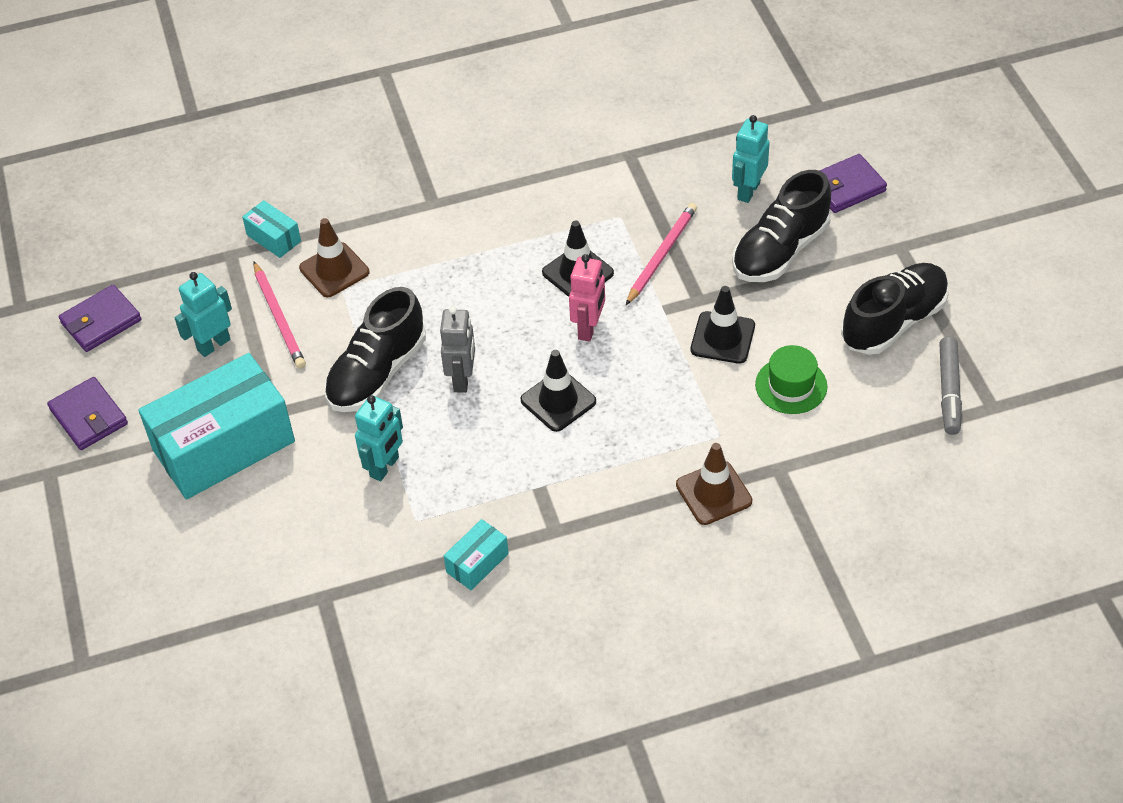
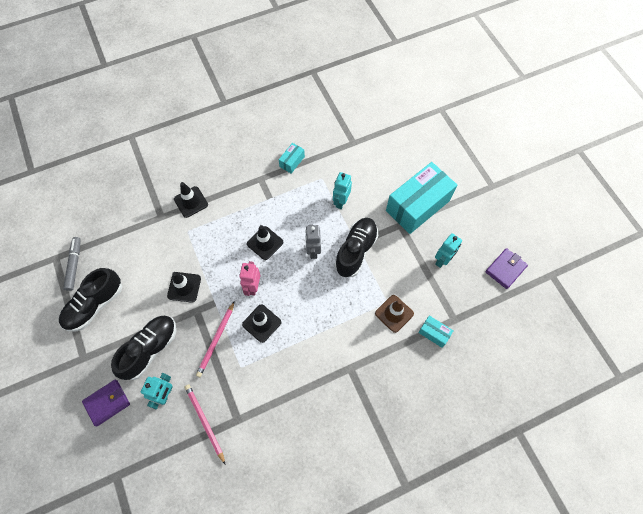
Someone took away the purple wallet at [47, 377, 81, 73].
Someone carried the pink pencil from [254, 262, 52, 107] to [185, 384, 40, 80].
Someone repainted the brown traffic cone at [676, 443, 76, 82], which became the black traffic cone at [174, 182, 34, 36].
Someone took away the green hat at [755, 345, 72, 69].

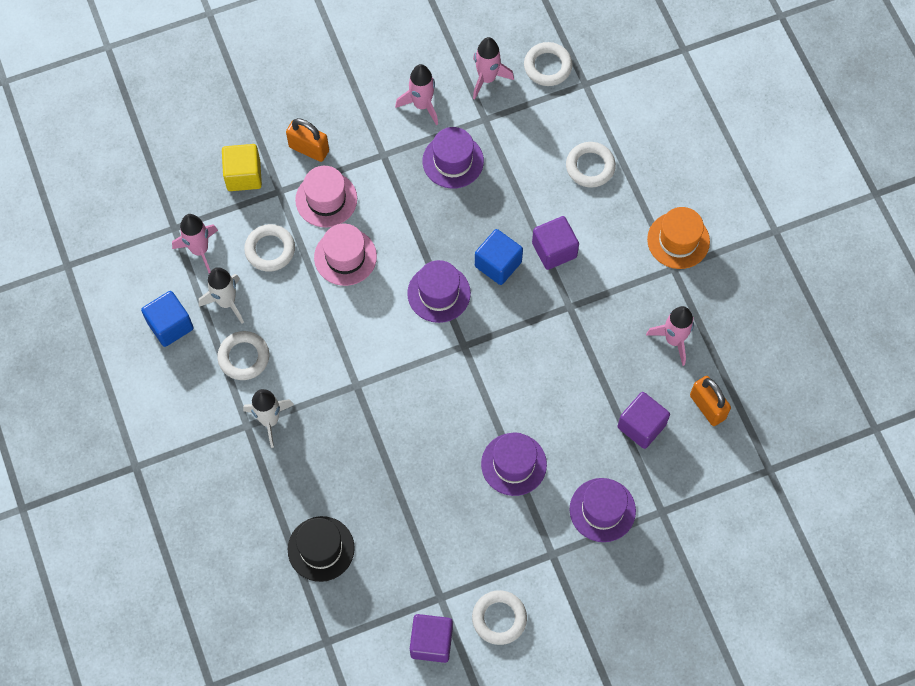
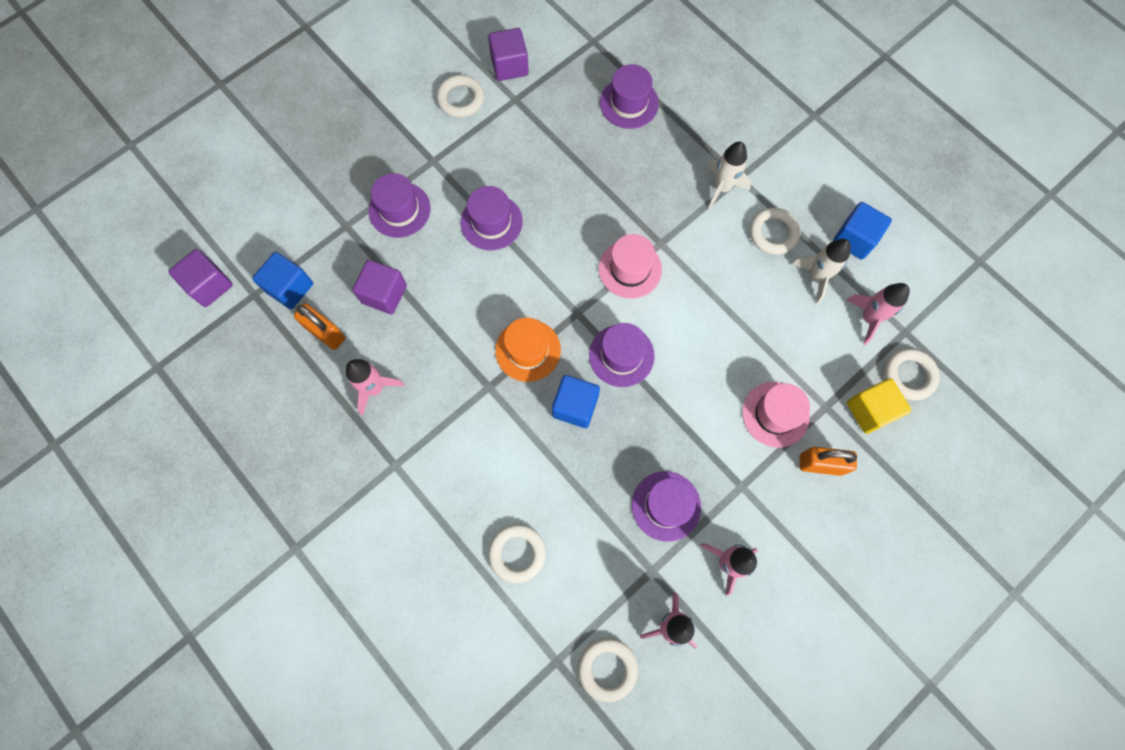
Someone carried the white ring from [244, 224, 51, 48] to [884, 349, 56, 52].
Someone repainted the black hat at [288, 516, 67, 66], which became the purple hat at [600, 64, 59, 65].
Someone carried the pink hat from [314, 224, 63, 62] to [599, 234, 63, 65].
Someone carried the purple cube from [532, 216, 47, 54] to [168, 249, 65, 58].
Someone carried the orange hat from [647, 207, 63, 62] to [495, 318, 66, 64].
Someone put down the blue cube at [252, 252, 61, 57].

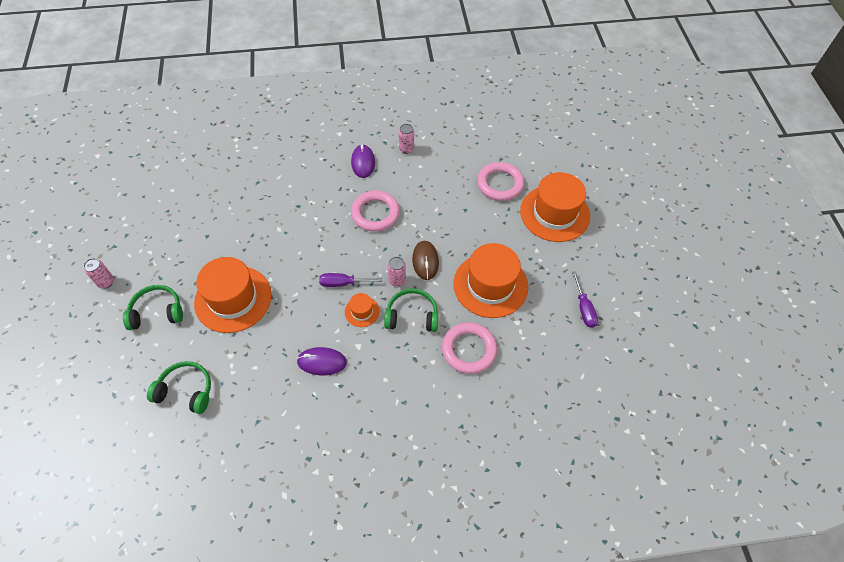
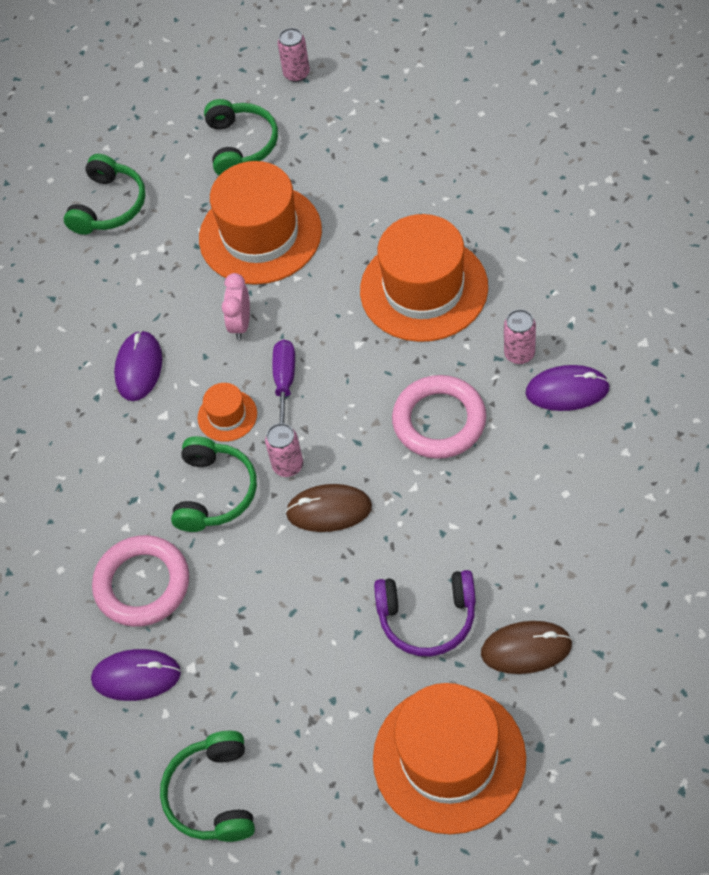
Someone carried the pink can from [399, 124, 15, 30] to [504, 309, 32, 55].
Someone carried the orange hat from [453, 243, 75, 75] to [360, 214, 128, 128].
Someone swapped the pink ring at [477, 162, 47, 39] for the brown mouse at [481, 621, 92, 53].
Someone swapped the purple screwdriver at [572, 271, 26, 57] for the green headphones at [160, 731, 95, 111].
Someone put down the purple mouse at [91, 649, 90, 52].
Someone put down the pink clock at [222, 273, 28, 67].
Someone put down the purple headphones at [374, 570, 102, 86].

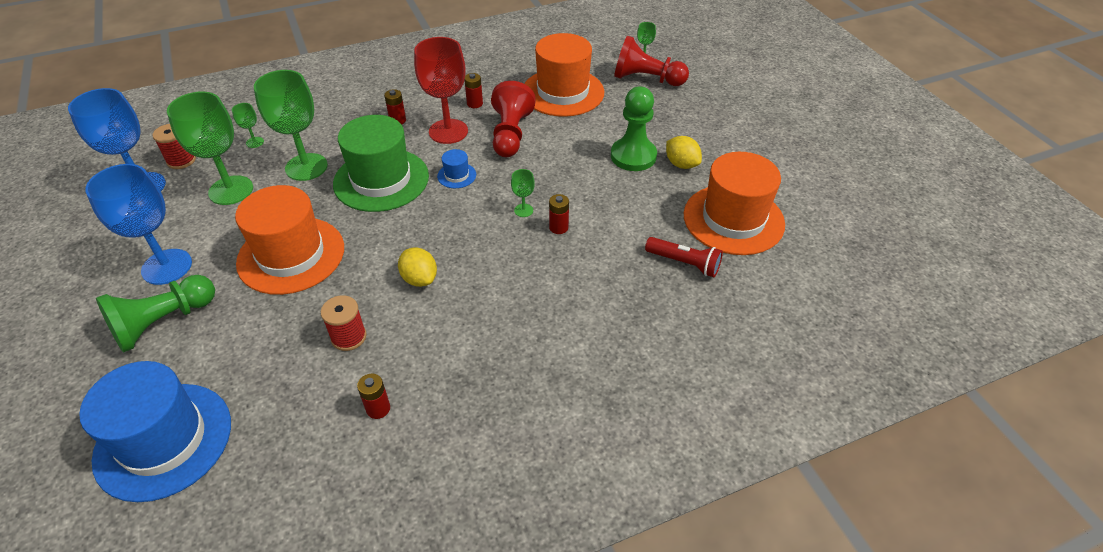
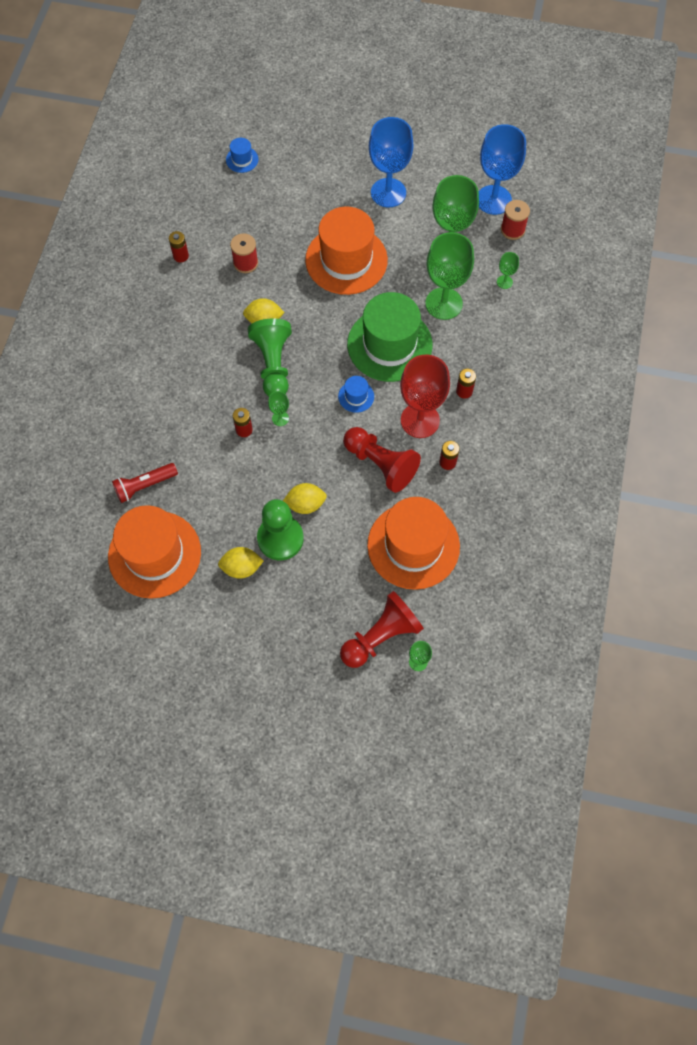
Someone scaled the blue hat at [79, 361, 152, 141] by 0.41.
Someone carried the green pawn from [96, 275, 119, 78] to [248, 318, 44, 79].
Someone put down the yellow lemon at [283, 483, 44, 31].

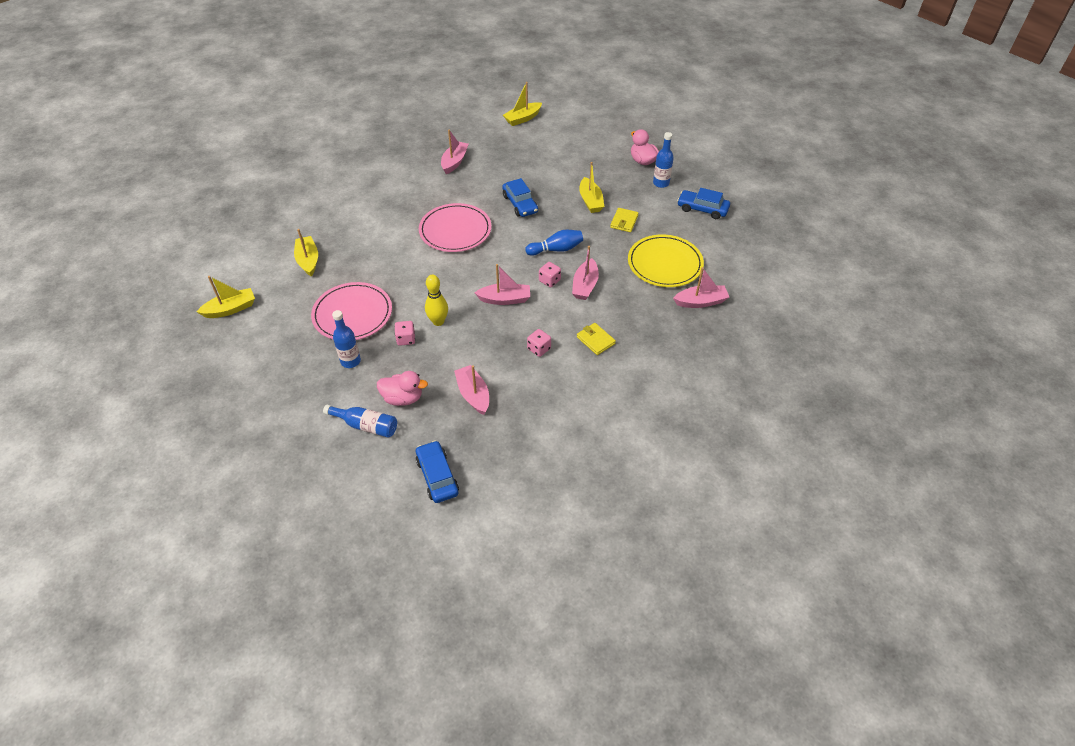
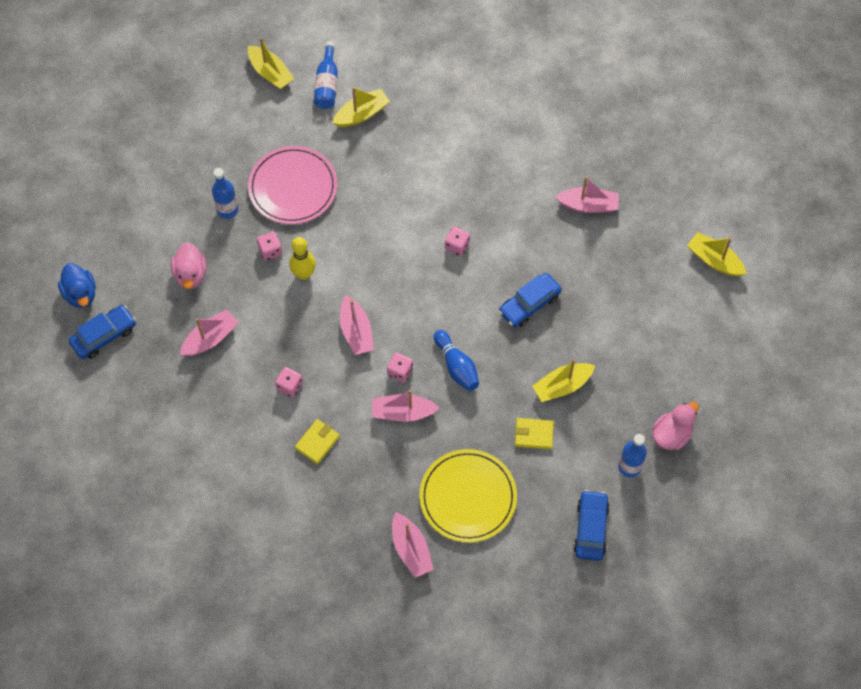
Someone carried the blue bottle from [323, 405, 74, 33] to [314, 41, 24, 68].
Someone swapped the pink plate at [419, 203, 72, 49] for the pink dice at [445, 227, 25, 29].
Someone put down the blue duck at [58, 263, 38, 45].

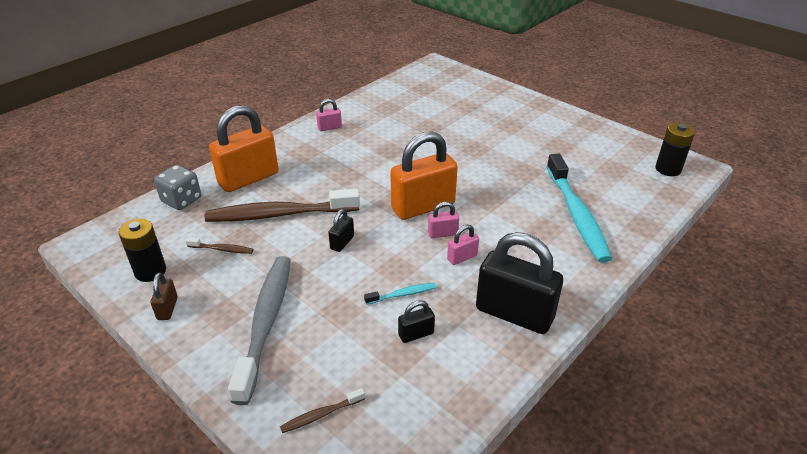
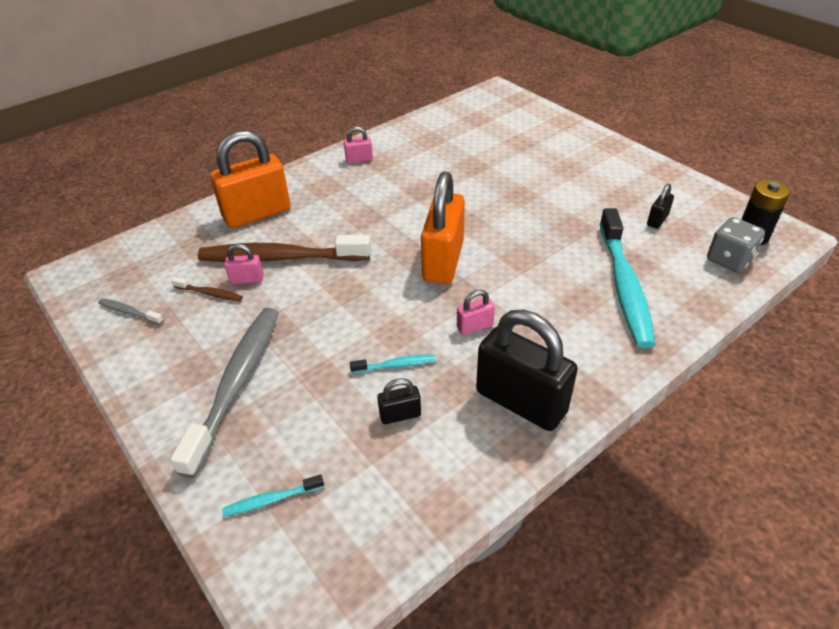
Someone swapped the black battery at [118, 219, 48, 63] for the grey toothbrush at [98, 298, 66, 27].
Someone took away the brown padlock at [151, 272, 27, 48].
Someone carried the grey dice from [154, 165, 47, 45] to [707, 217, 58, 56].
Someone repainted the brown toothbrush at [280, 388, 85, 45], which became the turquoise toothbrush at [222, 475, 102, 42].
Someone carried the black padlock from [328, 209, 26, 43] to [647, 184, 27, 45].
Someone rotated the orange padlock at [390, 132, 68, 88] by 60 degrees counterclockwise.
Someone carried the pink padlock from [428, 202, 31, 36] to [224, 244, 40, 40].

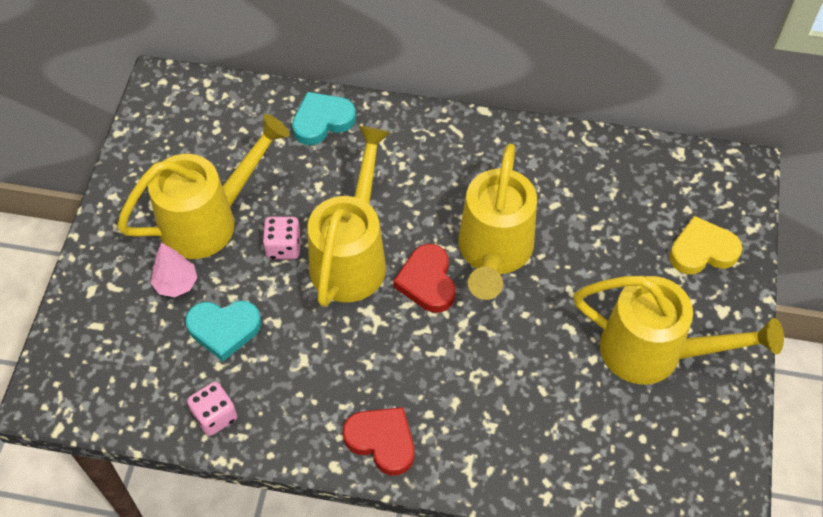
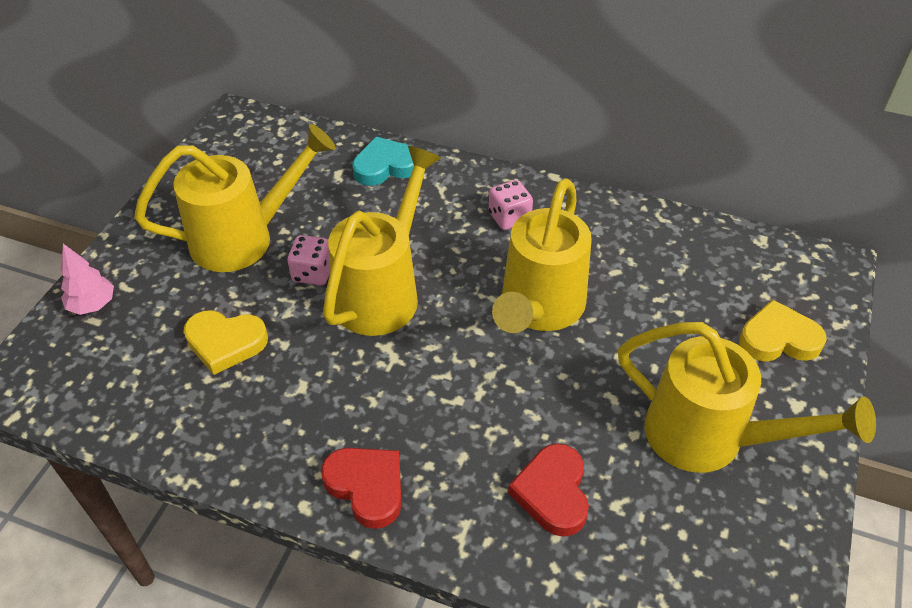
Someone carried the pink tree from [151, 242, 46, 55] to [61, 244, 53, 71].
Someone repainted the turquoise heart at [185, 300, 77, 61], which became the yellow heart at [184, 310, 84, 65].
Someone carried the pink dice from [187, 382, 50, 54] to [489, 180, 44, 50].
Someone carried the red heart from [393, 244, 62, 69] to [508, 443, 81, 94].

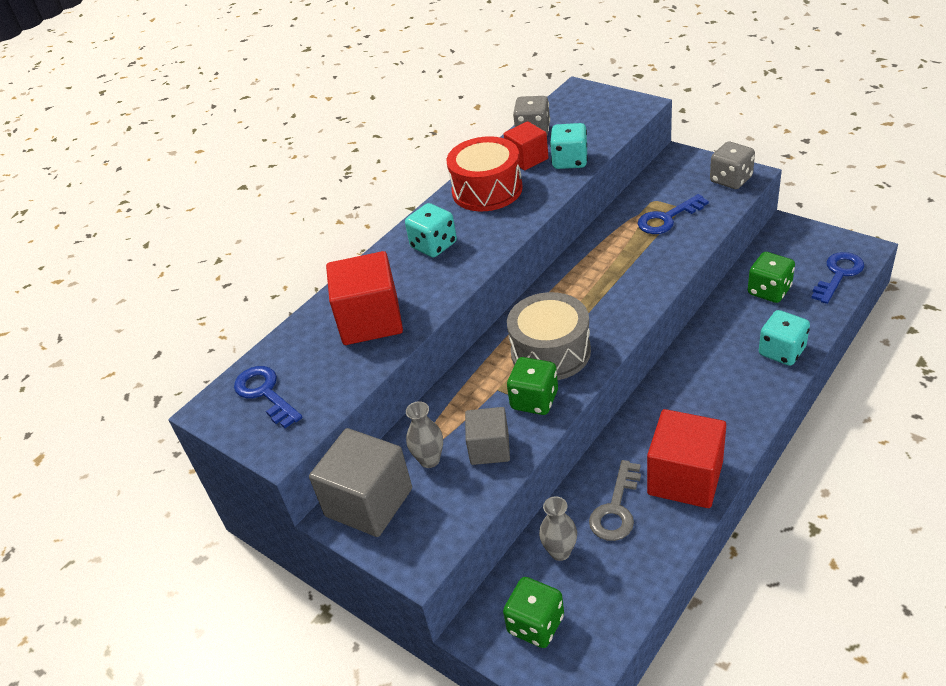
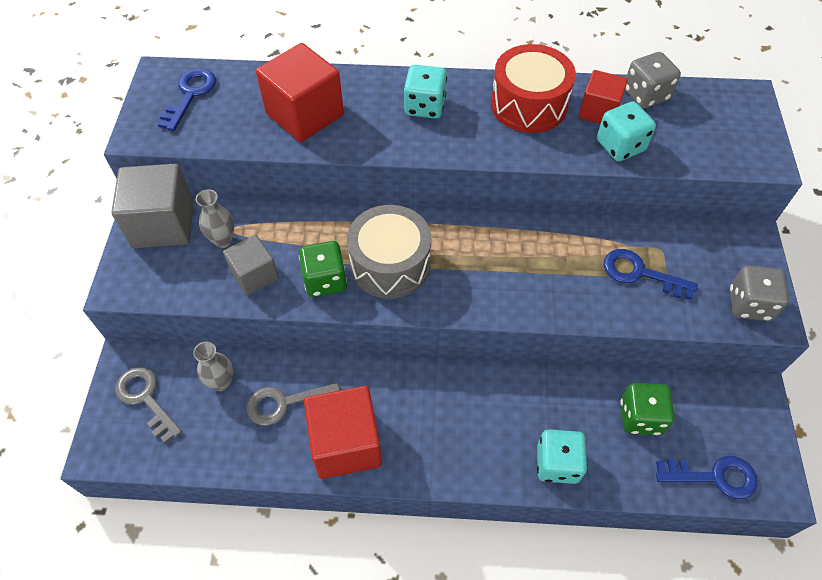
Someone swapped the green dice at [503, 577, 61, 71] for the grey key at [115, 367, 67, 76].

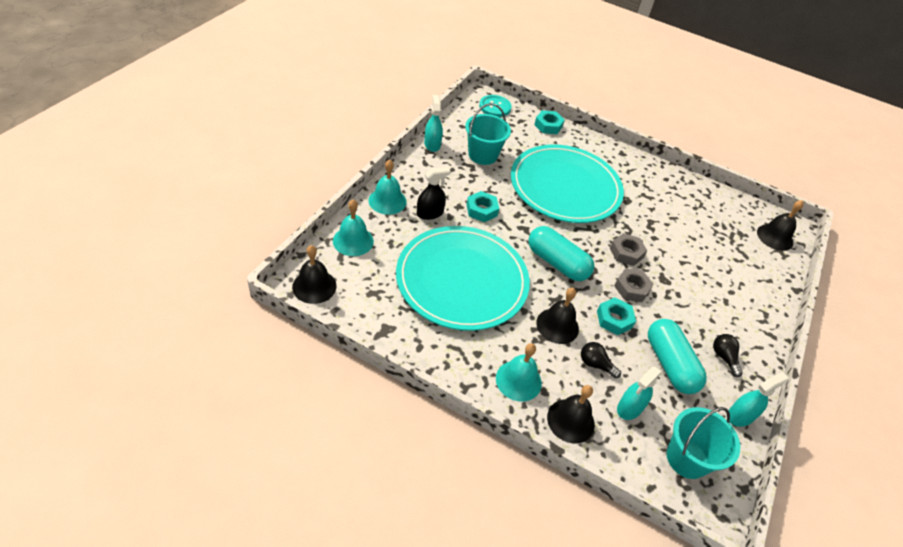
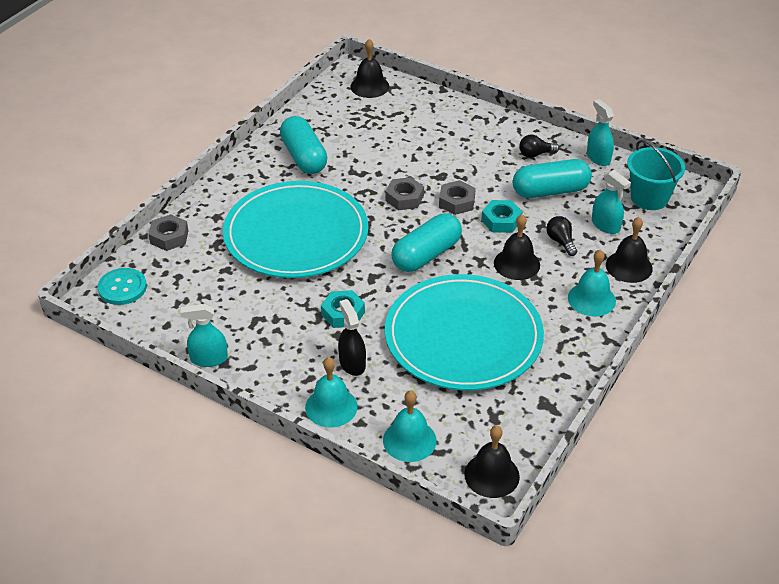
Someone took away the turquoise bucket at [465, 103, 46, 62].
Someone repainted the turquoise nut at [534, 110, 31, 24], which became the grey nut at [148, 214, 40, 37].
Someone rotated the black light bulb at [581, 342, 40, 36] by 120 degrees clockwise.
Someone put down the turquoise capsule at [280, 116, 47, 58].

